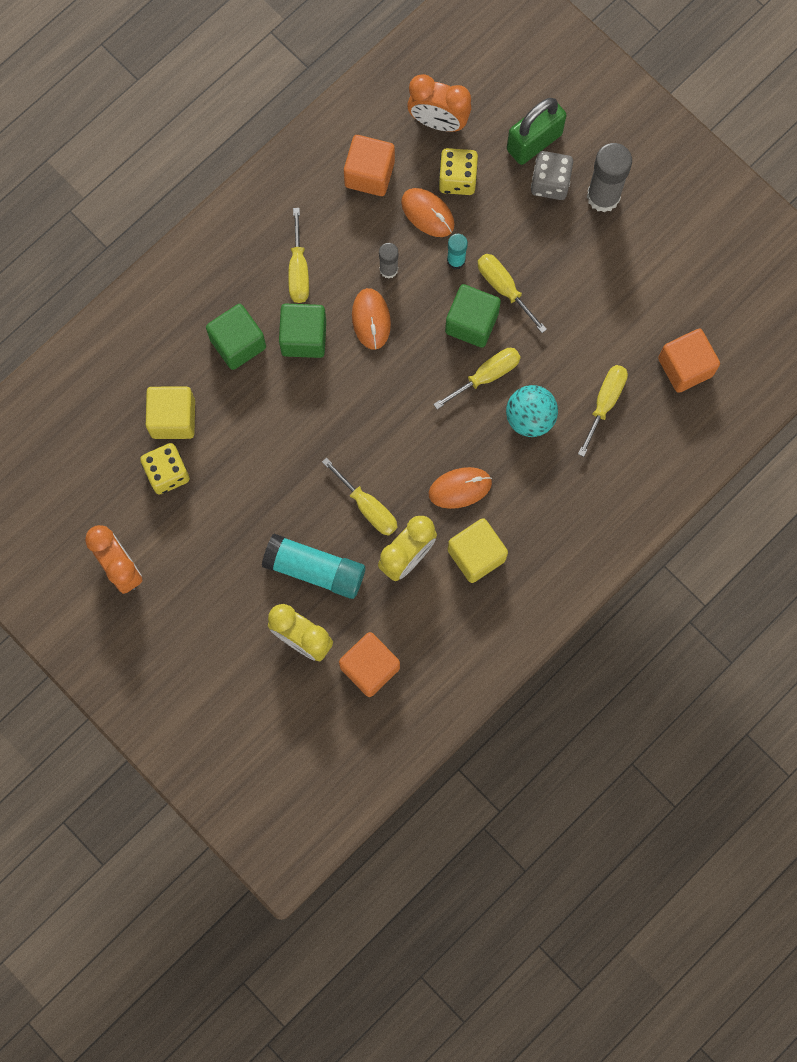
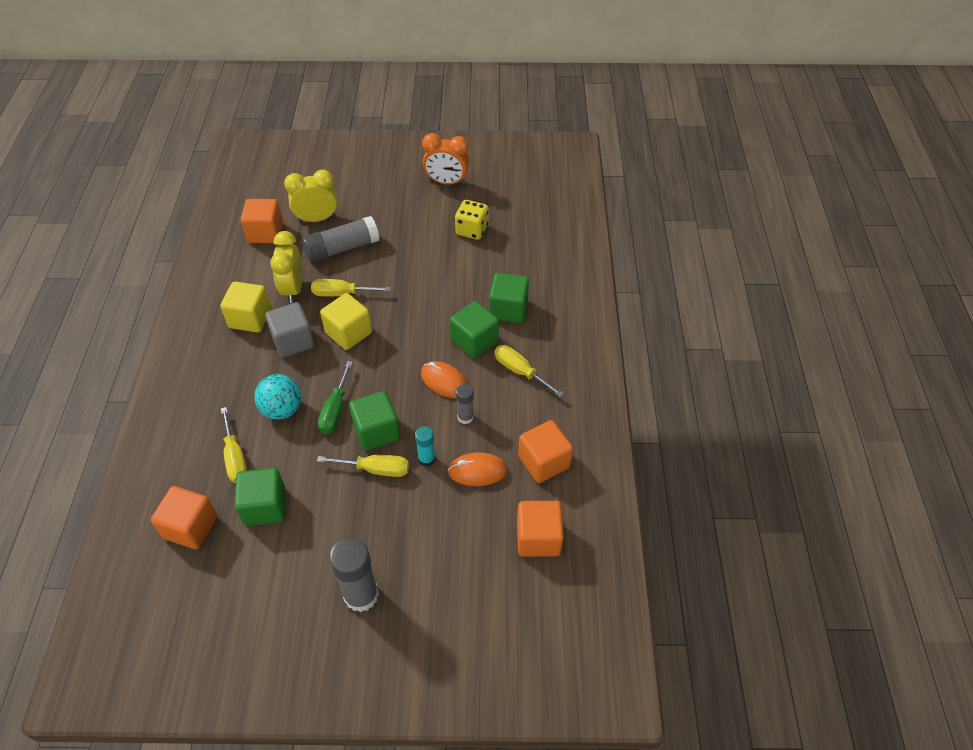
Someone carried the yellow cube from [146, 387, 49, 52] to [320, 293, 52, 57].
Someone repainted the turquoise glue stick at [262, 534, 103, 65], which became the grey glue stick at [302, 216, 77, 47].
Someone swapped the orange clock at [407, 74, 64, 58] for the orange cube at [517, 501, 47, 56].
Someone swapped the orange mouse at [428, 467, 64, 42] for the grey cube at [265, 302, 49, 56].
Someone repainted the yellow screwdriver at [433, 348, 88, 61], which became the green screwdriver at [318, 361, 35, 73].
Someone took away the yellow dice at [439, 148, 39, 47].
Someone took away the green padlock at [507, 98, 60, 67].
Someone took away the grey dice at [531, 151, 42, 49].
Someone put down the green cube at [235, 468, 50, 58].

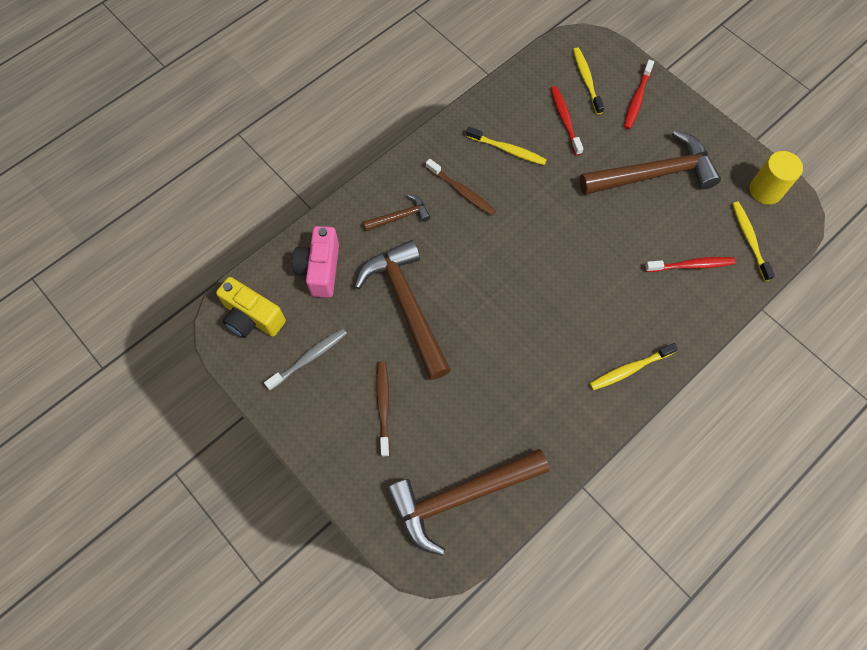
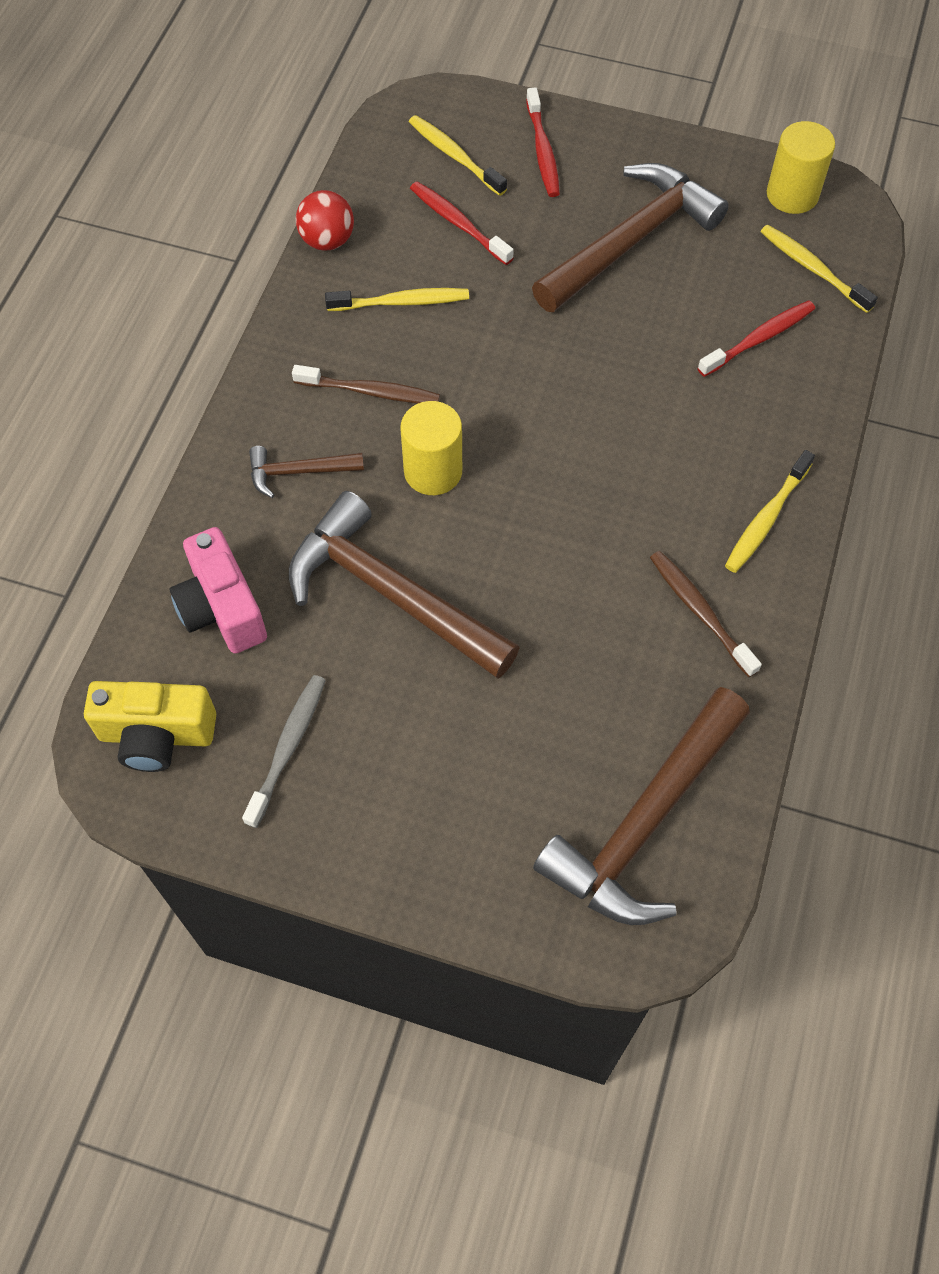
Someone rotated the brown hammer at [363, 194, 67, 37] by 135 degrees counterclockwise.
Someone carried the brown toothbrush from [376, 361, 14, 96] to [650, 551, 112, 126].
Someone put down the red ball at [296, 190, 58, 61].
Someone put down the yellow cylinder at [400, 401, 62, 94].

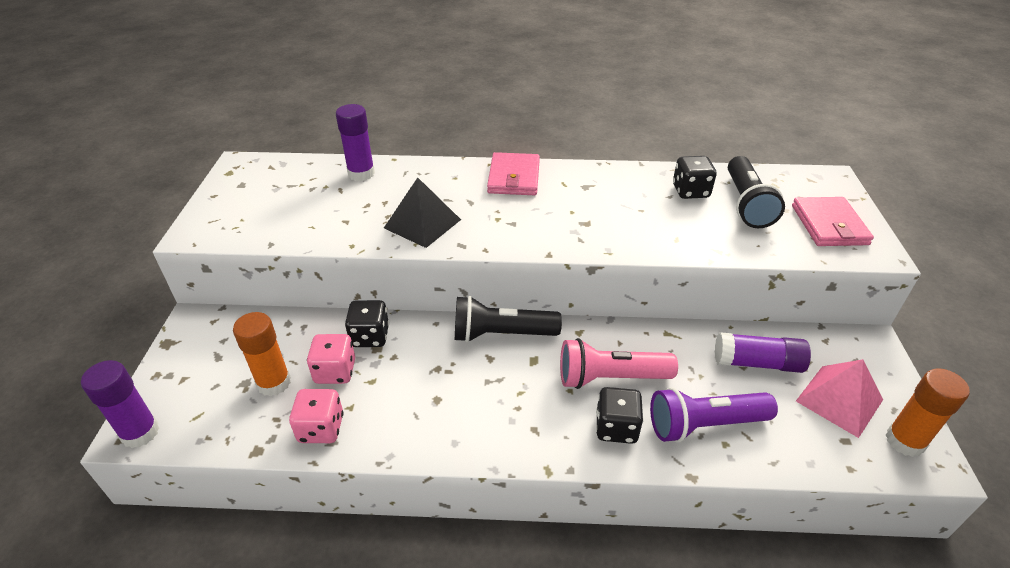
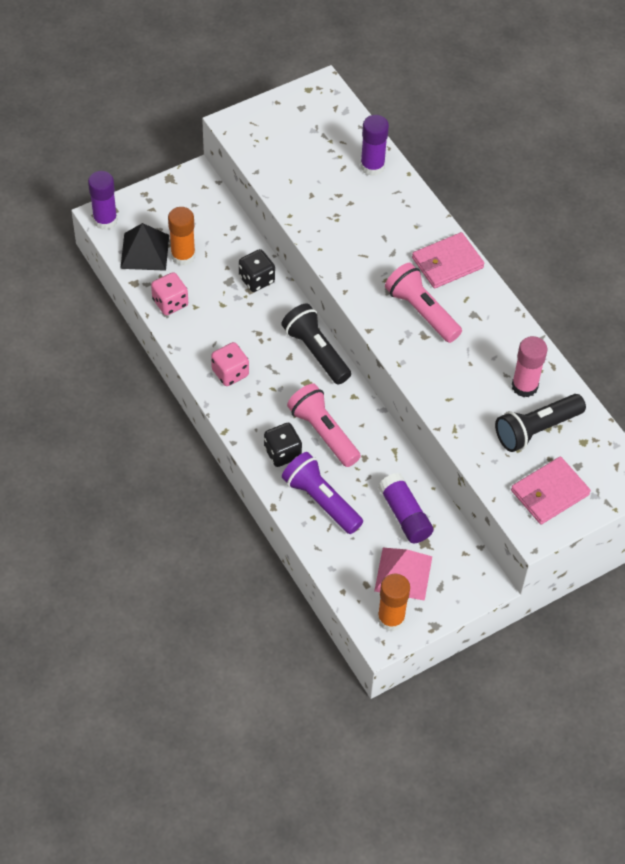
Someone carried the pink dice from [307, 334, 48, 50] to [211, 342, 38, 44].
Someone carried the black pyramid from [384, 178, 77, 70] to [120, 223, 49, 48].
Someone swapped the black dice at [673, 156, 43, 43] for the pink glue stick at [512, 336, 35, 61].
Someone put down the pink flashlight at [385, 263, 77, 80].

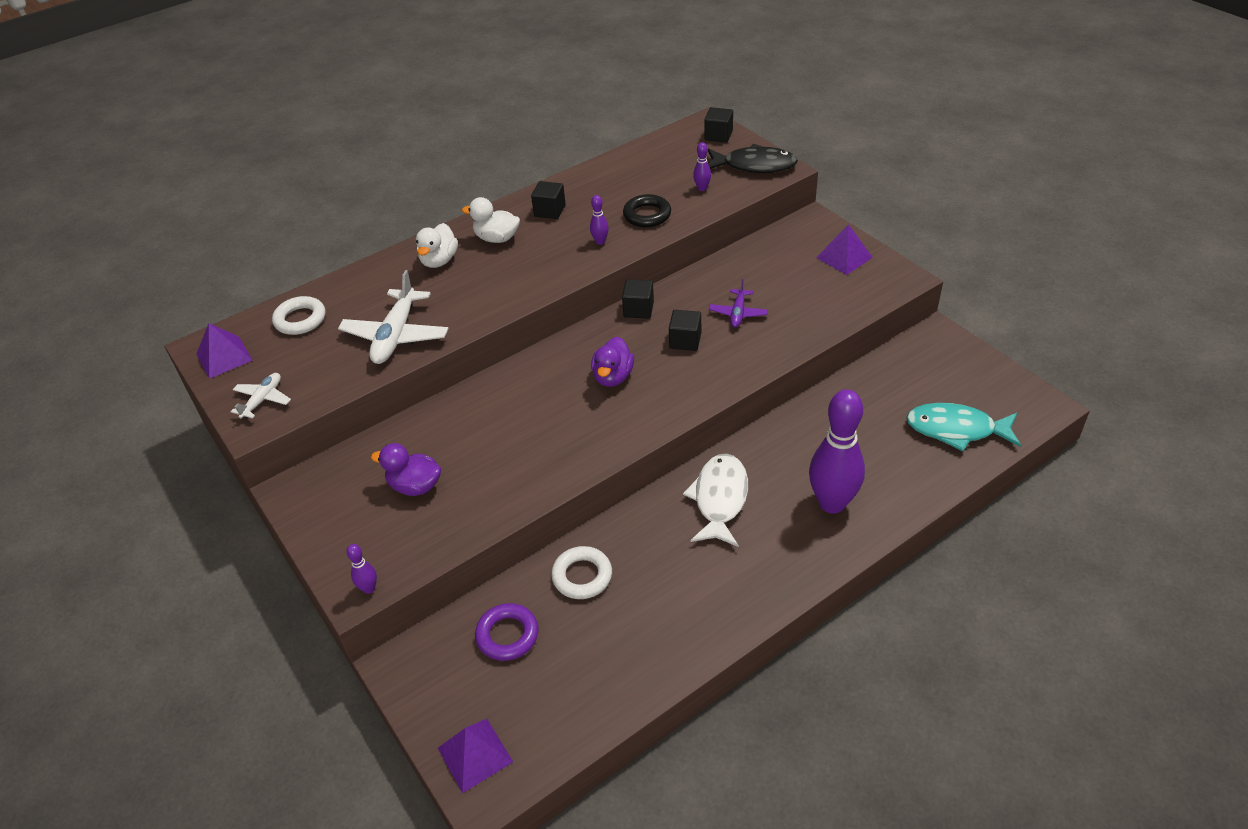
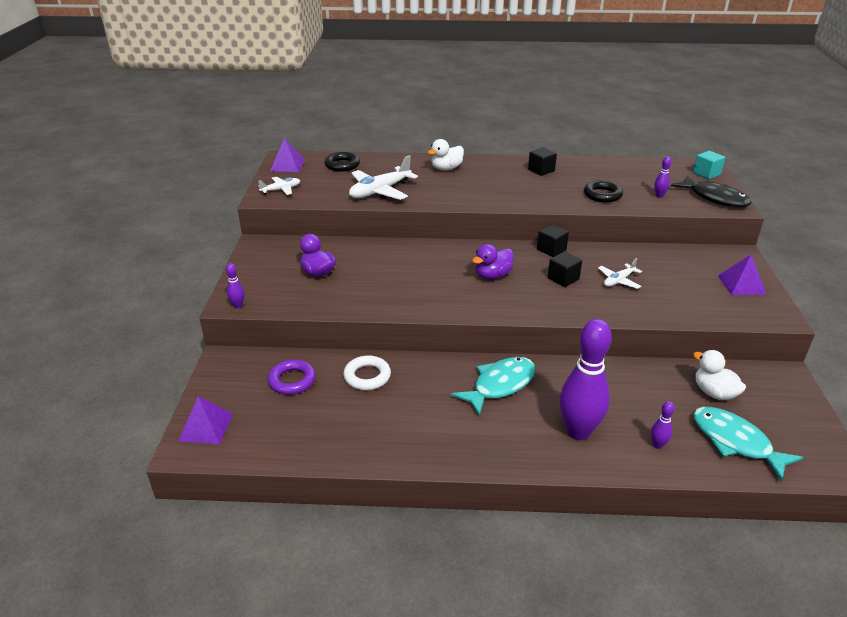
Someone repainted the white ring at [272, 296, 53, 39], which became the black ring at [325, 152, 35, 20].
Someone carried the white duck from [462, 197, 58, 46] to [693, 350, 53, 50].
Someone carried the purple bowling pin from [590, 195, 19, 50] to [651, 401, 24, 48].
Someone repainted the white fish at [683, 454, 65, 93], which became the turquoise fish at [451, 357, 85, 59].
Someone repainted the black cube at [704, 107, 29, 36], which became the turquoise cube at [693, 151, 32, 28].
Someone repainted the purple plane at [709, 279, 59, 49], which became the white plane at [598, 258, 44, 31].

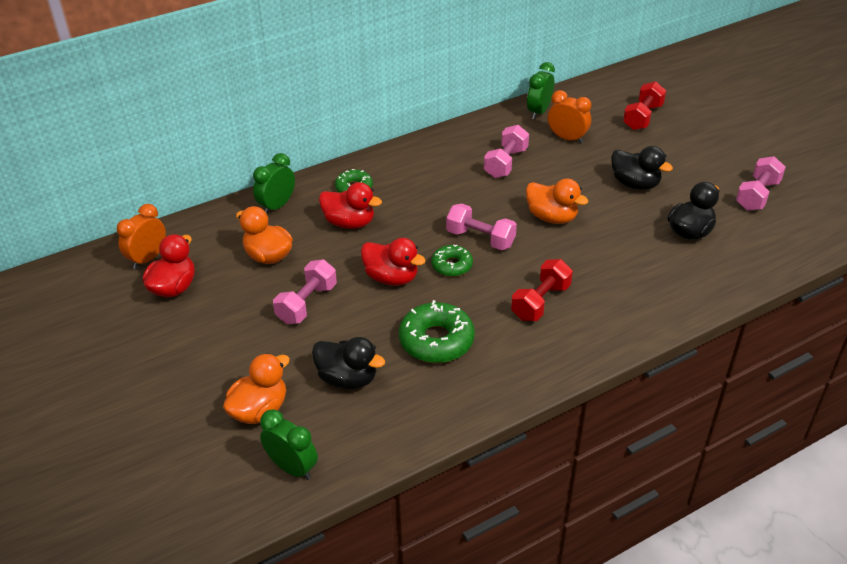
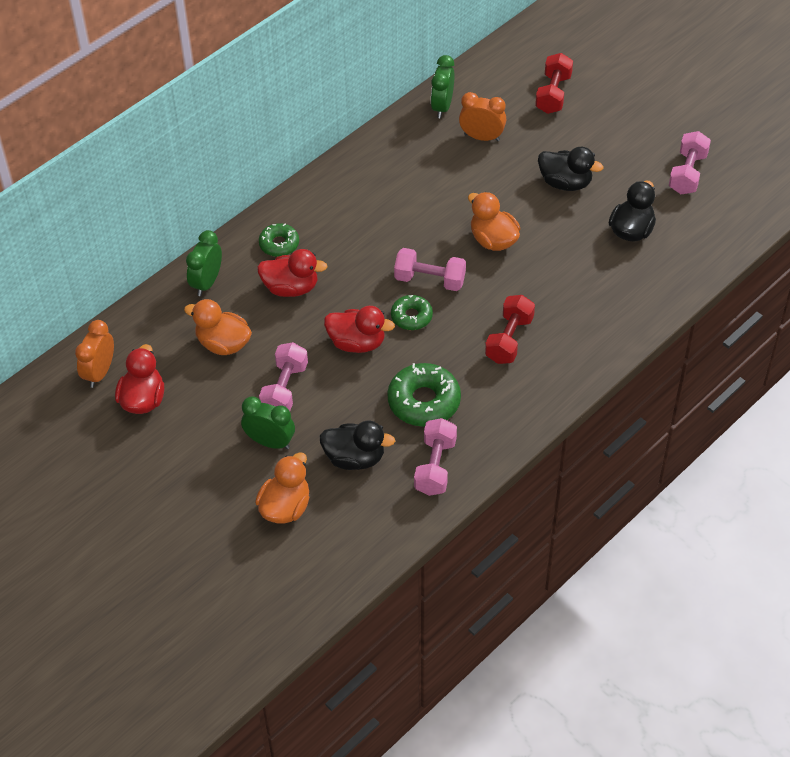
Someone carried the green clock from [260, 409, 58, 71] to [241, 396, 54, 53].
Someone carried the pink dumbbell from [484, 125, 45, 53] to [414, 418, 43, 78].
Someone rotated the orange duck at [526, 178, 62, 46] by 150 degrees counterclockwise.

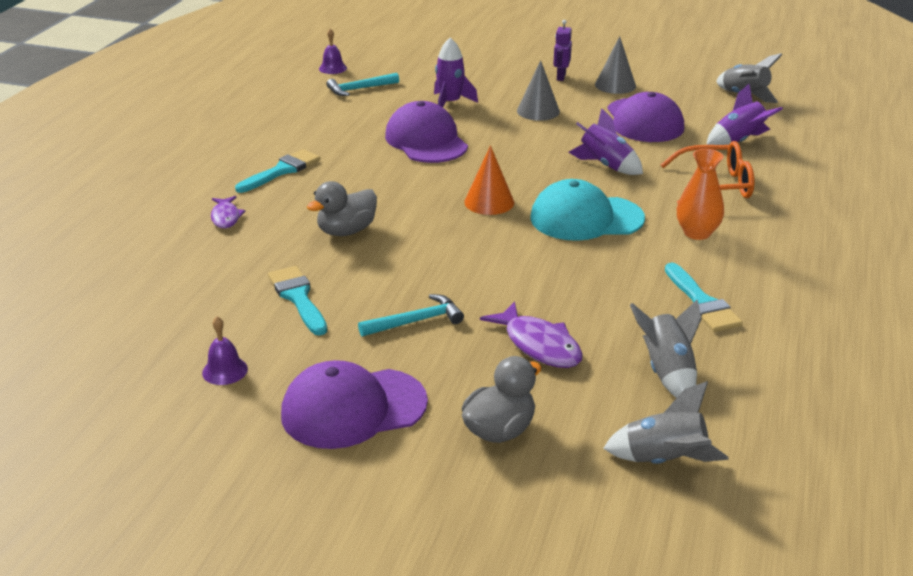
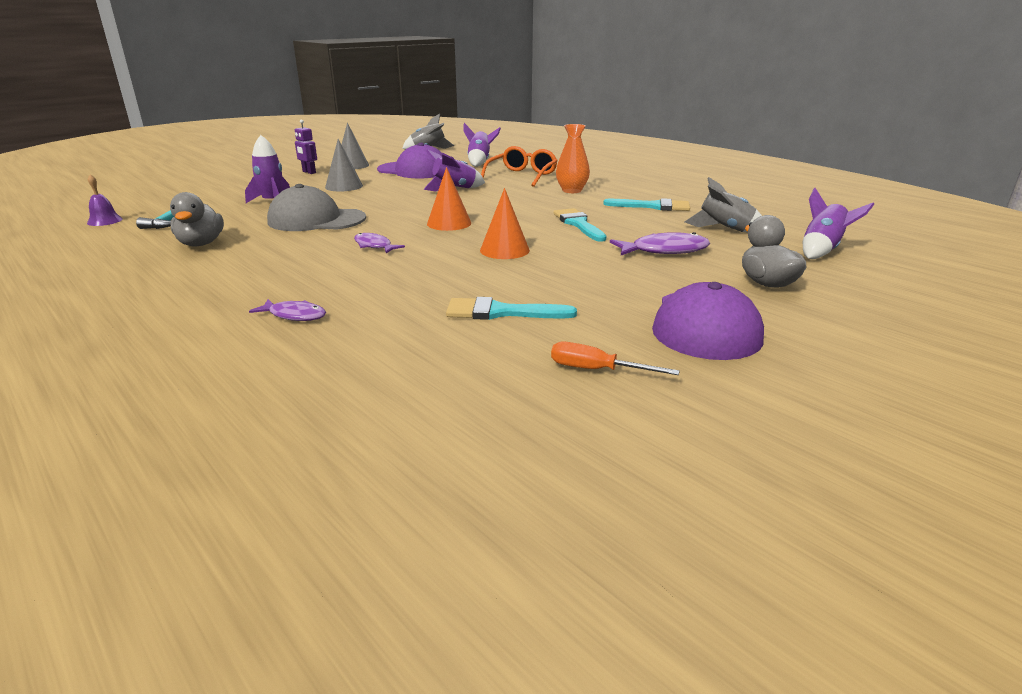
Someone swapped the purple bell at [202, 316, 46, 69] for the orange screwdriver at [551, 341, 129, 34].
Someone carried the turquoise brush from [235, 149, 85, 44] to [553, 208, 53, 34].
Someone carried the grey duck from [307, 181, 70, 55] to [170, 192, 54, 54].
Someone took away the turquoise hammer at [358, 294, 106, 42].
Someone repainted the purple cap at [385, 101, 83, 62], which became the grey cap at [267, 184, 99, 47].
Someone took away the turquoise cap at [530, 179, 115, 62].
Someone repainted the grey rocket at [603, 381, 126, 83], which became the purple rocket at [803, 188, 71, 71].
Someone put down the purple fish at [354, 233, 51, 20].
Someone put down the orange cone at [480, 188, 50, 71].

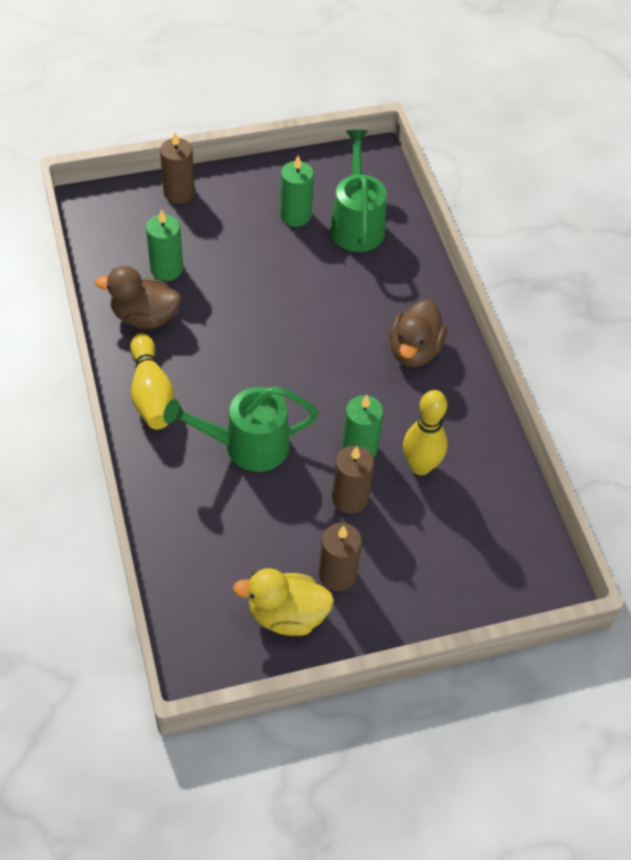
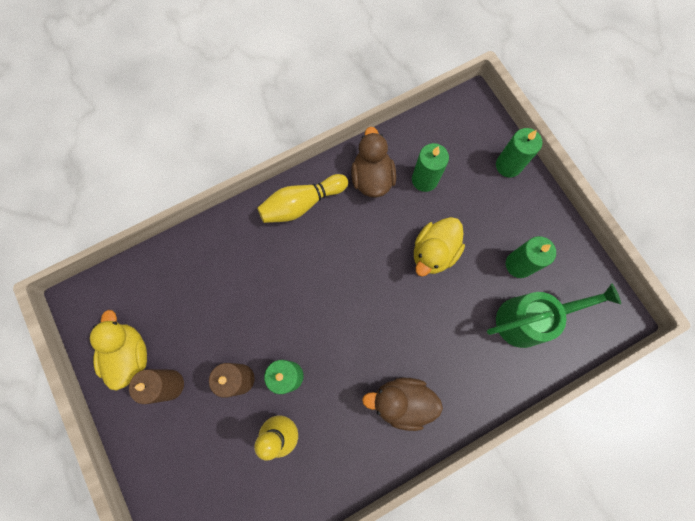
Someone repainted the brown candle at [160, 132, 35, 72], which became the green candle at [496, 128, 46, 49].
Someone took away the green watering can at [163, 386, 155, 86].
Someone put down the yellow duck at [414, 217, 51, 60].

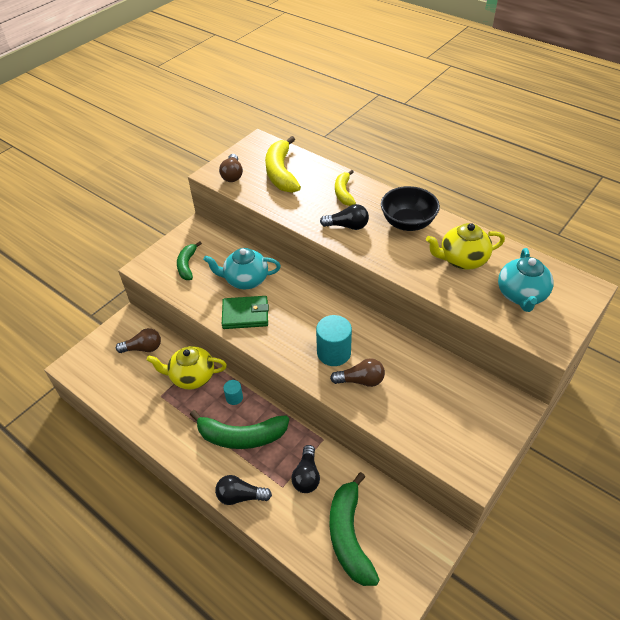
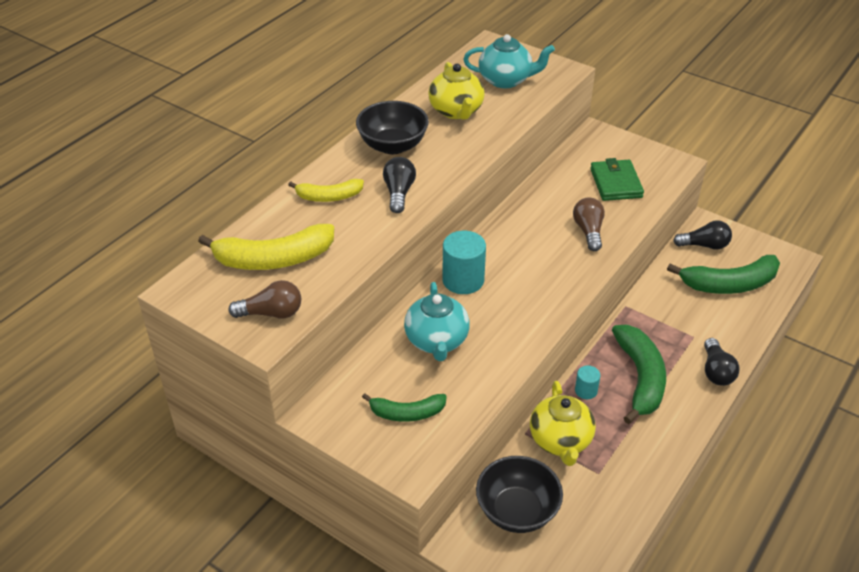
Someone swapped the brown light bulb at [116, 328, 45, 25] for the black bowl at [476, 456, 87, 77].
Someone carried the green wallet from [222, 296, 47, 33] to [590, 158, 54, 43].
Someone carried the black light bulb from [291, 445, 29, 48] to [673, 220, 59, 30].
Someone carried the turquoise cylinder from [316, 315, 36, 51] to [442, 231, 44, 63].

